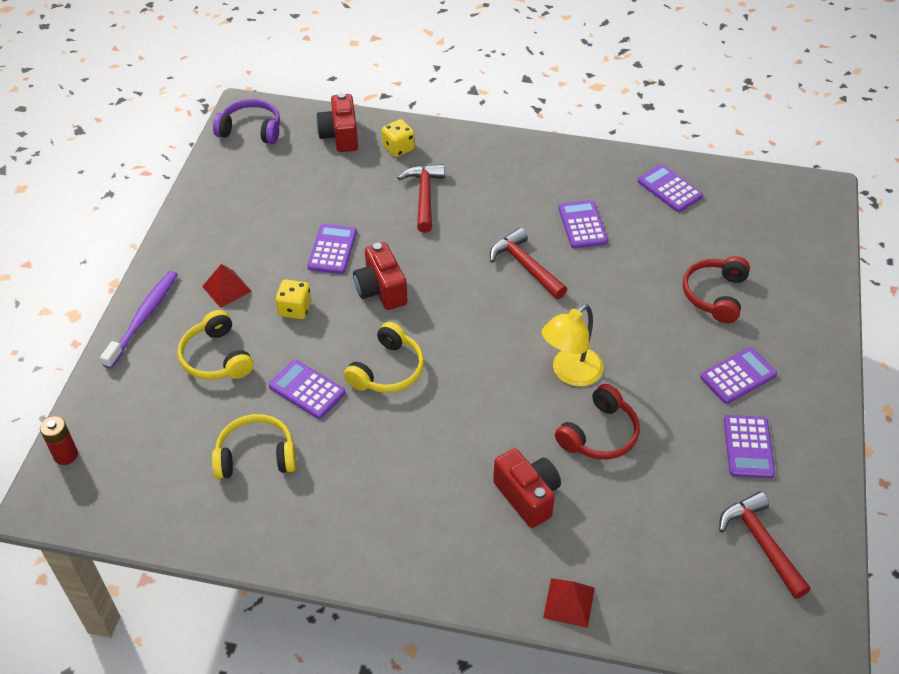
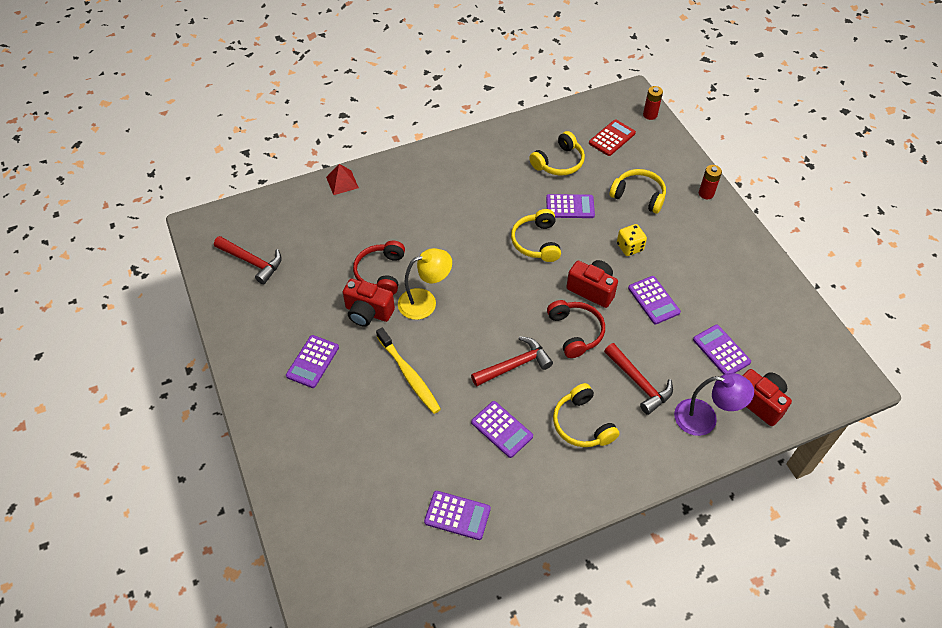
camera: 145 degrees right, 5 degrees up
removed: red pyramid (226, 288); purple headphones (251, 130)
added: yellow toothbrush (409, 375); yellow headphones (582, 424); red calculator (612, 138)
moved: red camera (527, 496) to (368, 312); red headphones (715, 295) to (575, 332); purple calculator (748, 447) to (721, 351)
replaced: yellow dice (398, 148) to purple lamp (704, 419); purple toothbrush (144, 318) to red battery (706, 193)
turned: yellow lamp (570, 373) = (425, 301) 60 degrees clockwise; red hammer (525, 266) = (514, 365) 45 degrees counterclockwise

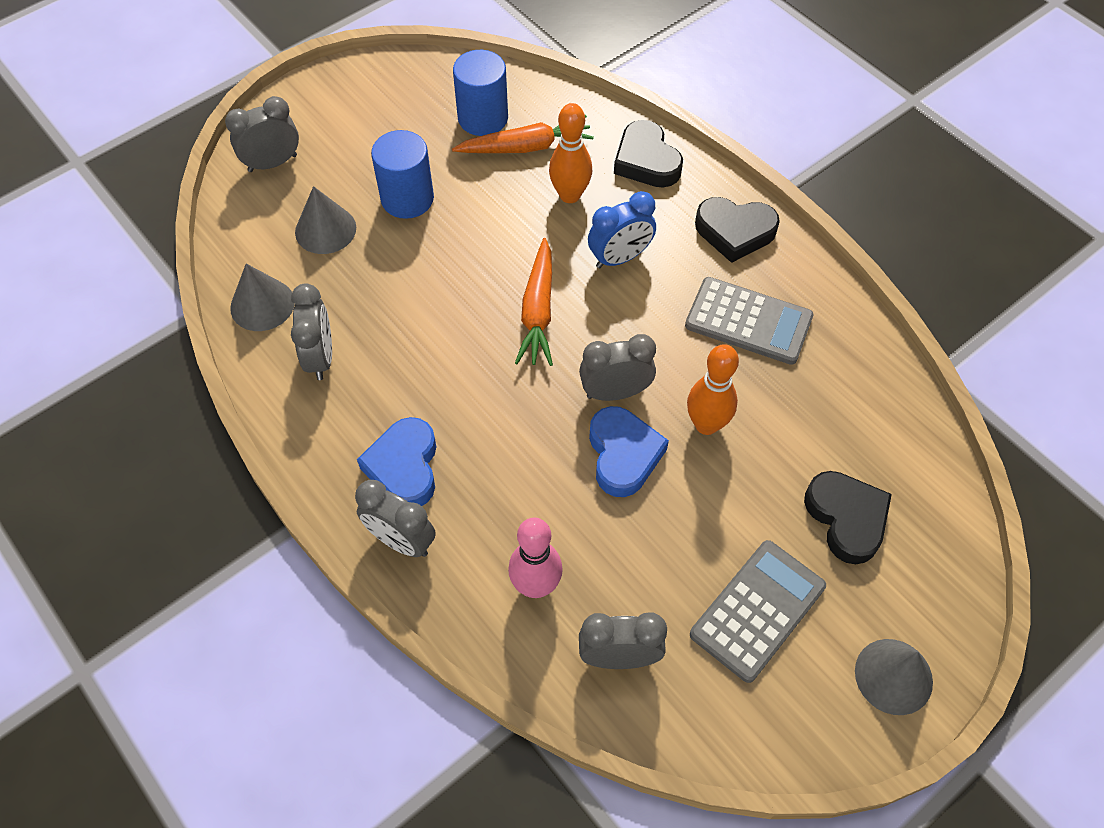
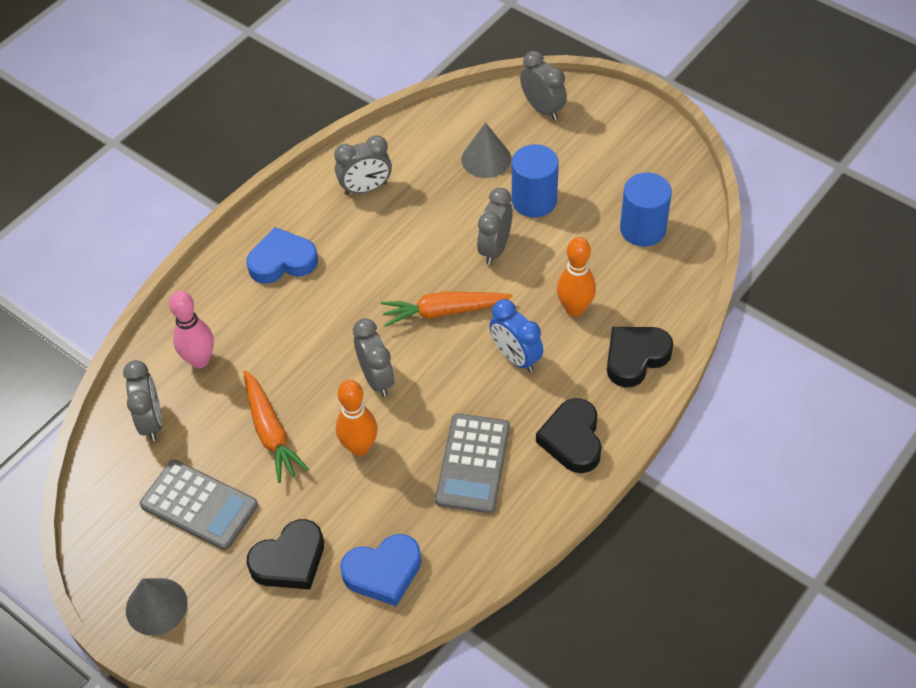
camera: 80 degrees right, 5 degrees down
removed: grey cone (262, 304)
moved: orange carrot (526, 147) to (271, 432); blue heart (623, 455) to (383, 572); grey clock (401, 540) to (495, 248)

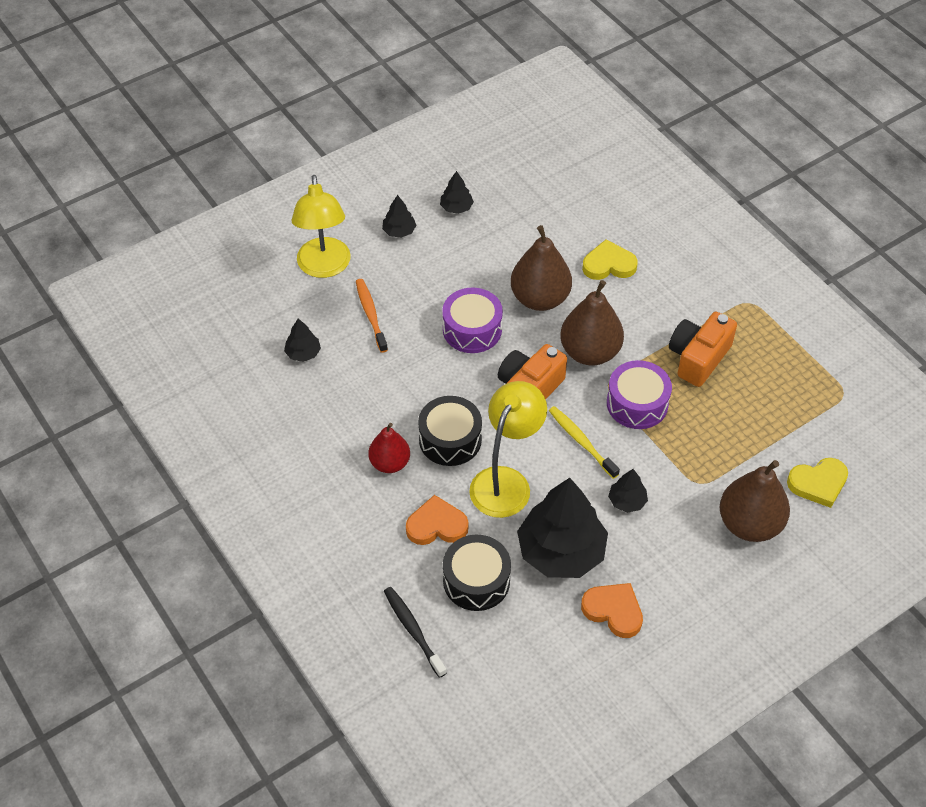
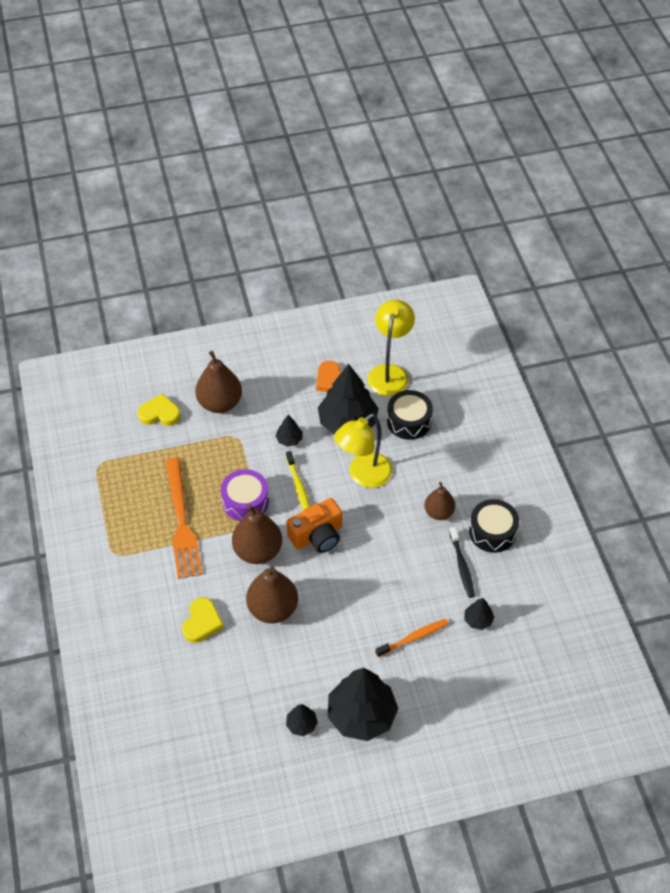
camera: 160 degrees left, 0 degrees up
removed: orange heart (436, 525); purple drum (472, 329)
moved: yellow lamp (324, 267) to (390, 373); black toothbrush (413, 630) to (462, 566); black drum (450, 439) to (492, 532)
replaced: orange camera (698, 358) to orange fork (181, 521)
recoloured: red pear (390, 463) to brown pear (439, 512)
turned: yellow heart (608, 264) = (202, 622) 90 degrees counterclockwise; orange toothbrush (371, 315) = (413, 638) 120 degrees counterclockwise
resized: black tree (399, 231) = (361, 715) x2.23

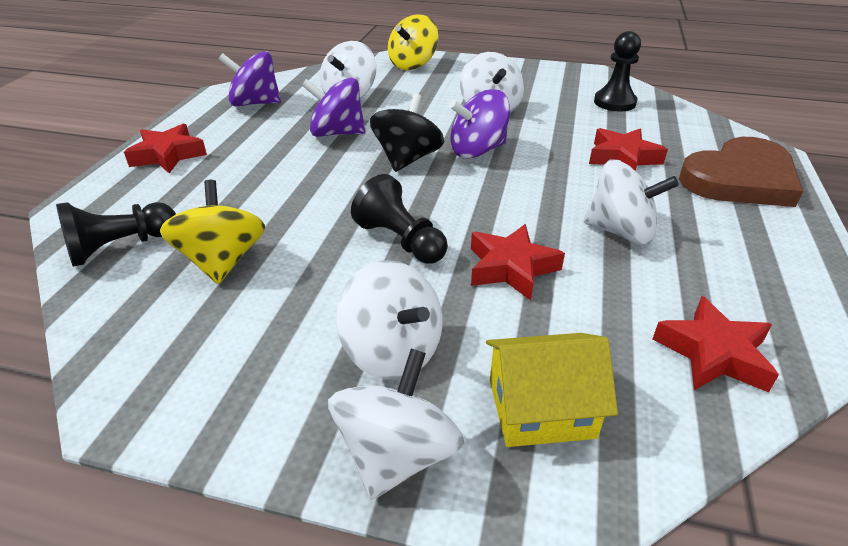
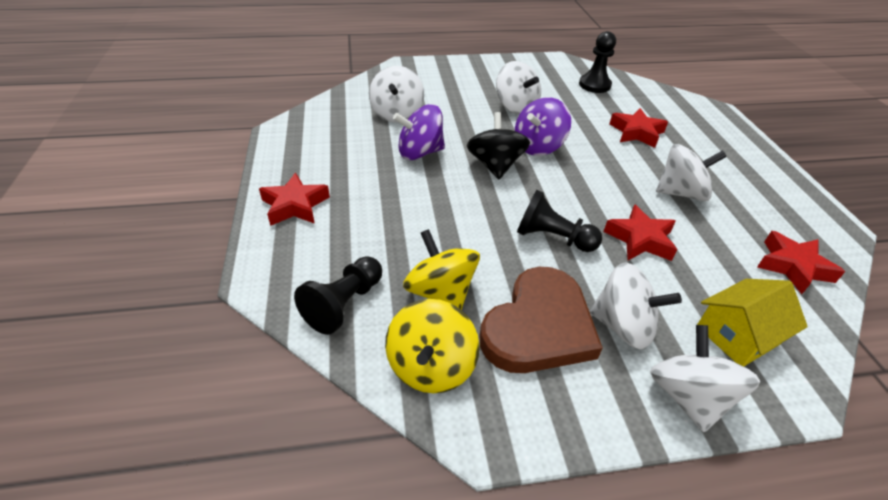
camera: 25 degrees left, 5 degrees up
removed: purple spinning top (255, 103)
moved: yellow spinning top (413, 64) to (431, 366); brown heart (740, 179) to (539, 326)

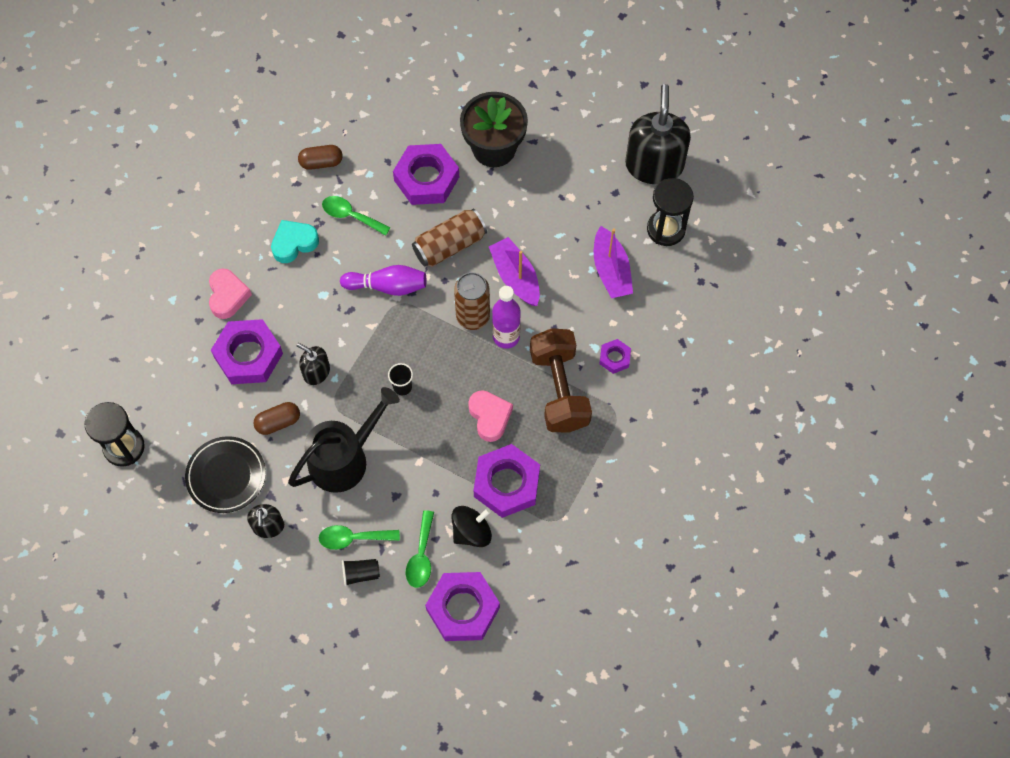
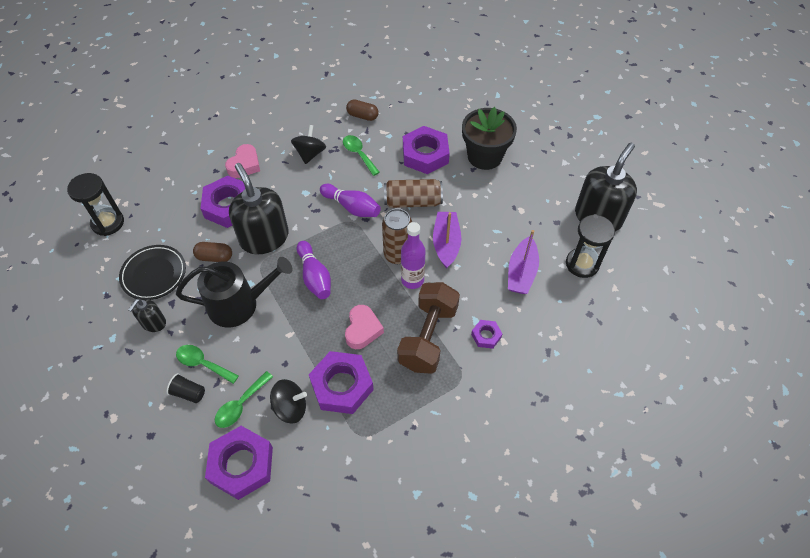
camera: 30 degrees right, 10 degrees down
replaced: turquoise heart (294, 243) to black spinning top (310, 154); black cup (402, 387) to purple bowling pin (315, 277)
resized: black soap dispenser (316, 372) = (264, 238) x2.01

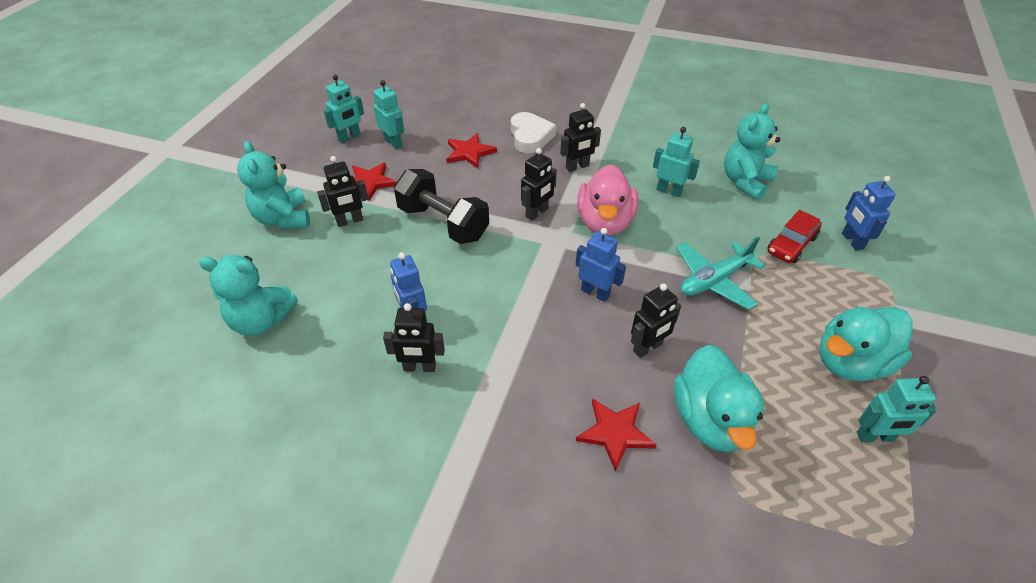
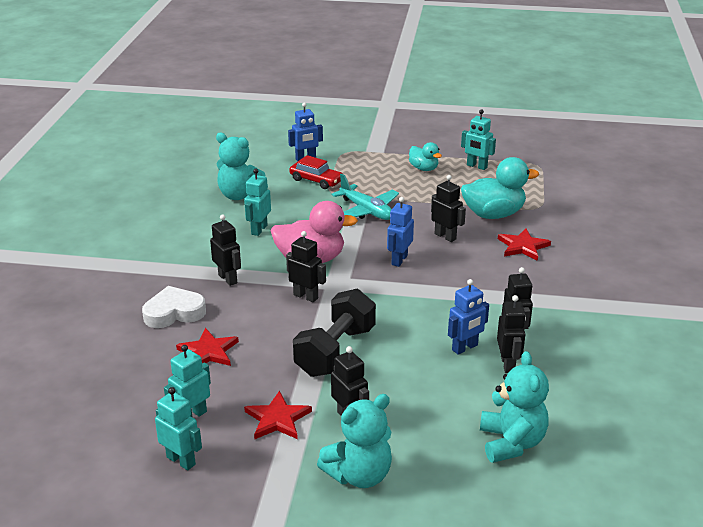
camera: 100 degrees left, 15 degrees down
added: black robot (508, 364)
turned: turquoise robot (875, 437) = (476, 166) 135 degrees clockwise
resized: turquoise duck (850, 362) = (424, 168) x0.56

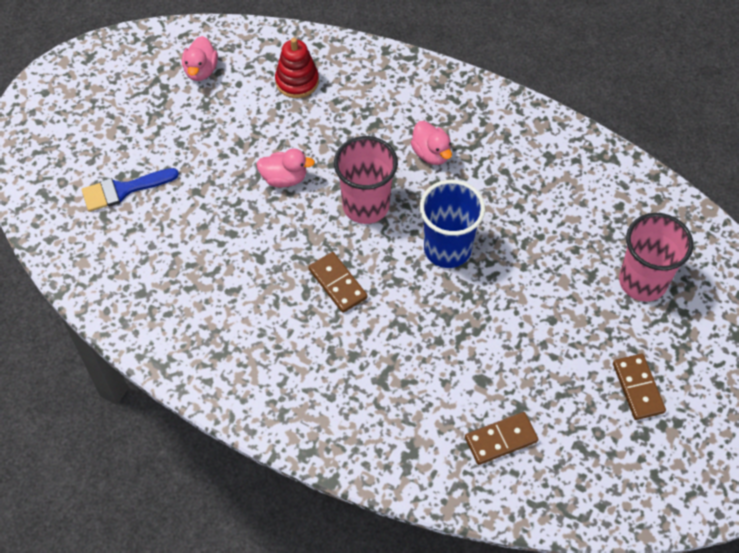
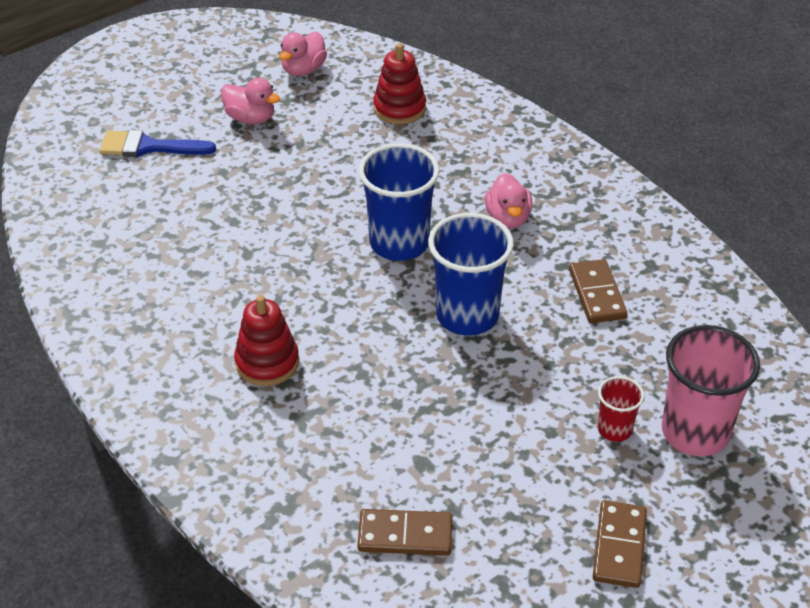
camera: 25 degrees right, 15 degrees down
added: red stacking toy (267, 362); red cup (614, 429)
moved: pink duck (284, 178) to (250, 118); brown domino (337, 284) to (596, 294)
recoloured: pink cup (366, 205) to blue cup (399, 243)

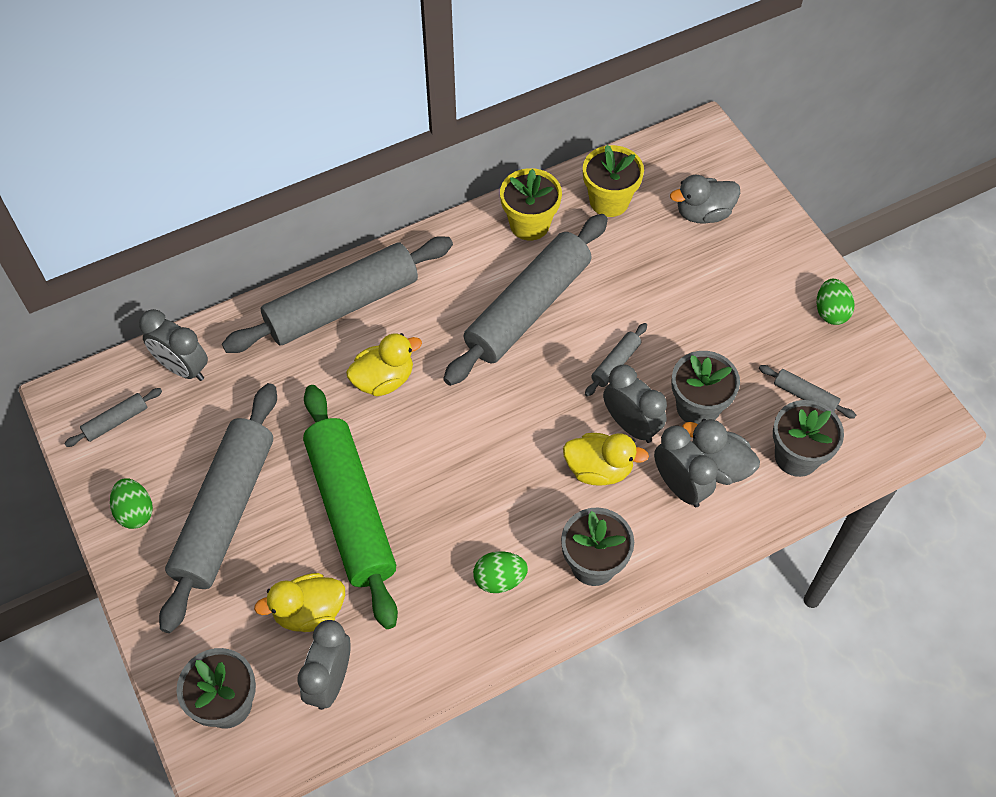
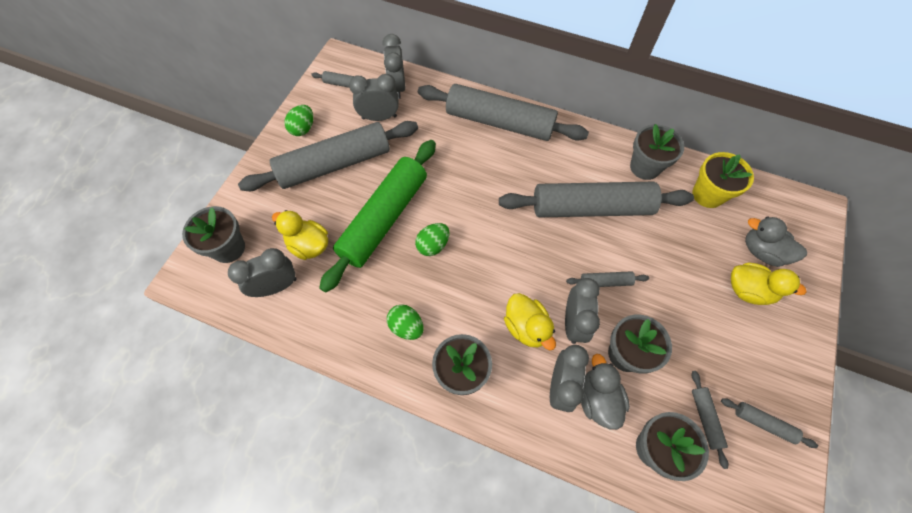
camera: 50 degrees right, 5 degrees up
added: grey clock (379, 117); grey rolling pin (763, 423)
moved: green egg (830, 312) to (433, 245); yellow duck (384, 379) to (748, 290)
recoloured: yellow flower pot (529, 224) to grey flower pot (645, 167)

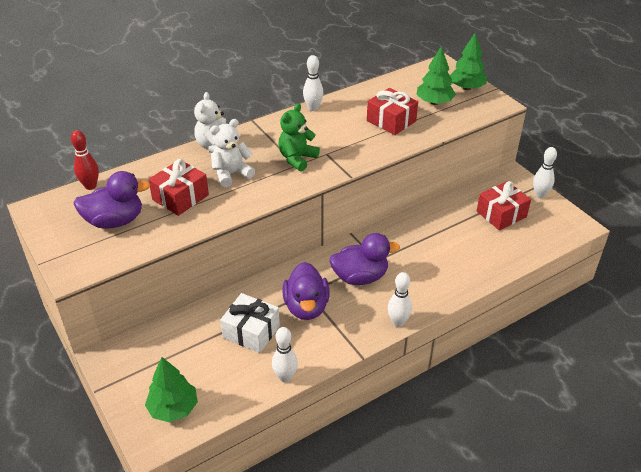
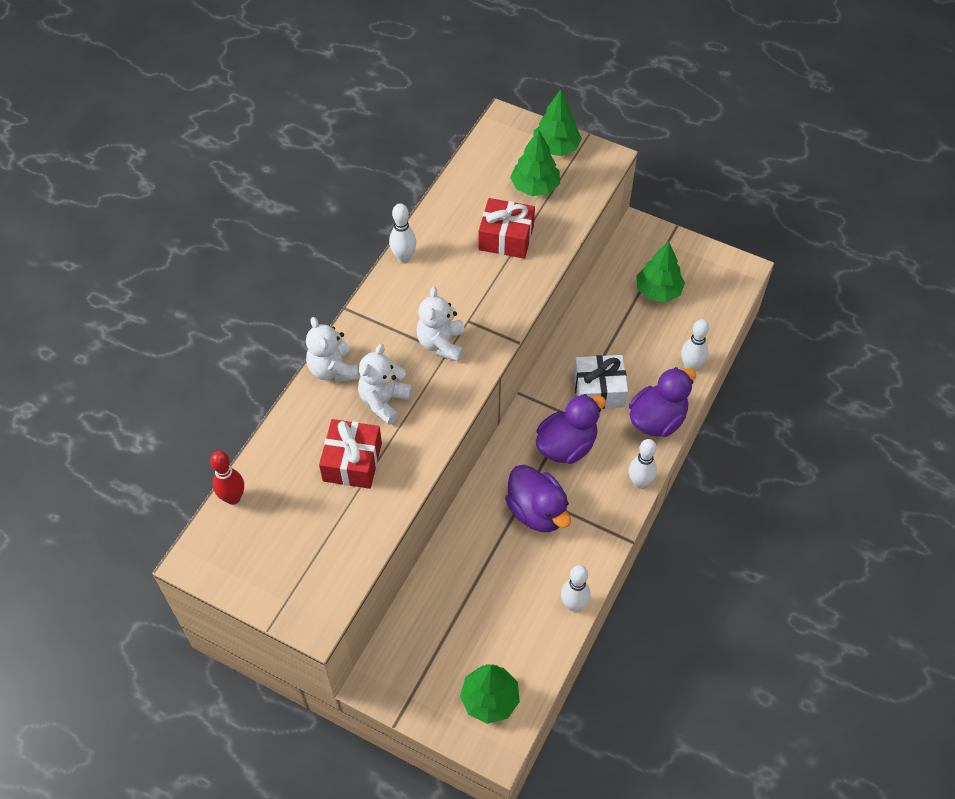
camera: 30 degrees left, 15 degrees up
moved: white gift (251, 331) to (599, 390); purple duck (115, 221) to (657, 419); white bowling pin (540, 195) to (691, 366)
replaced: red gift (501, 214) to green tree (658, 291)
recoloured: green teddy bear (297, 159) to white teddy bear (441, 343)

